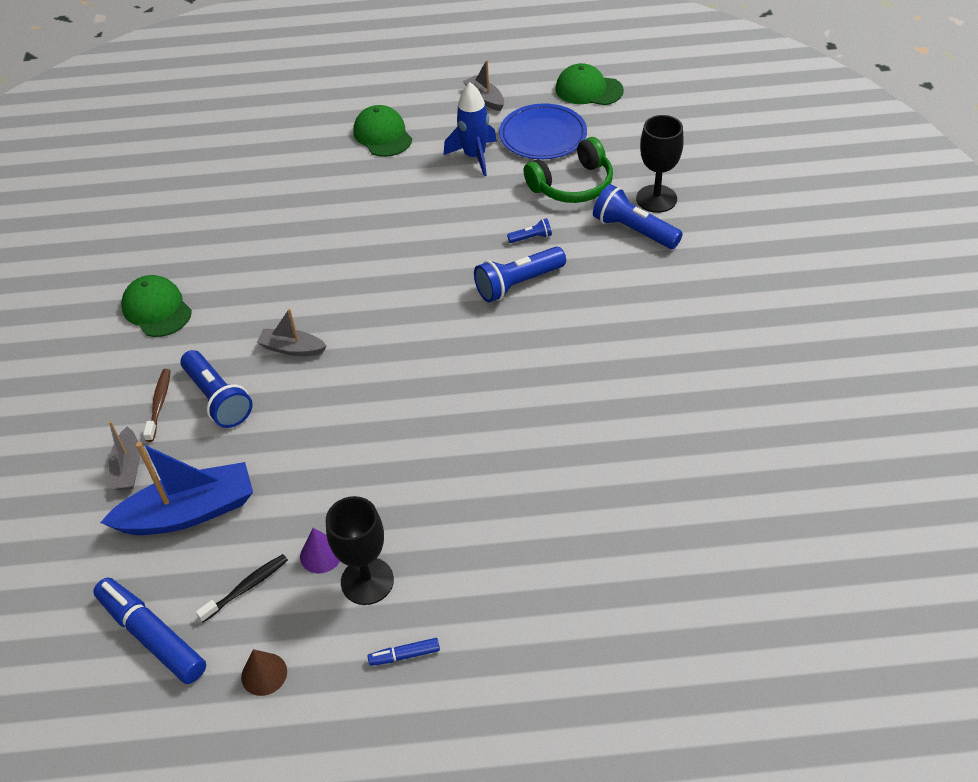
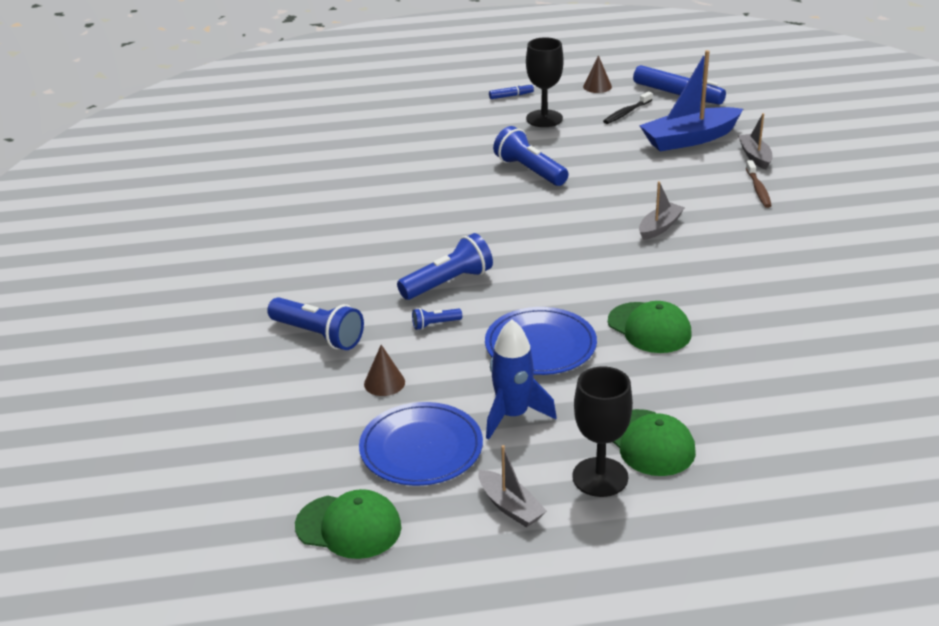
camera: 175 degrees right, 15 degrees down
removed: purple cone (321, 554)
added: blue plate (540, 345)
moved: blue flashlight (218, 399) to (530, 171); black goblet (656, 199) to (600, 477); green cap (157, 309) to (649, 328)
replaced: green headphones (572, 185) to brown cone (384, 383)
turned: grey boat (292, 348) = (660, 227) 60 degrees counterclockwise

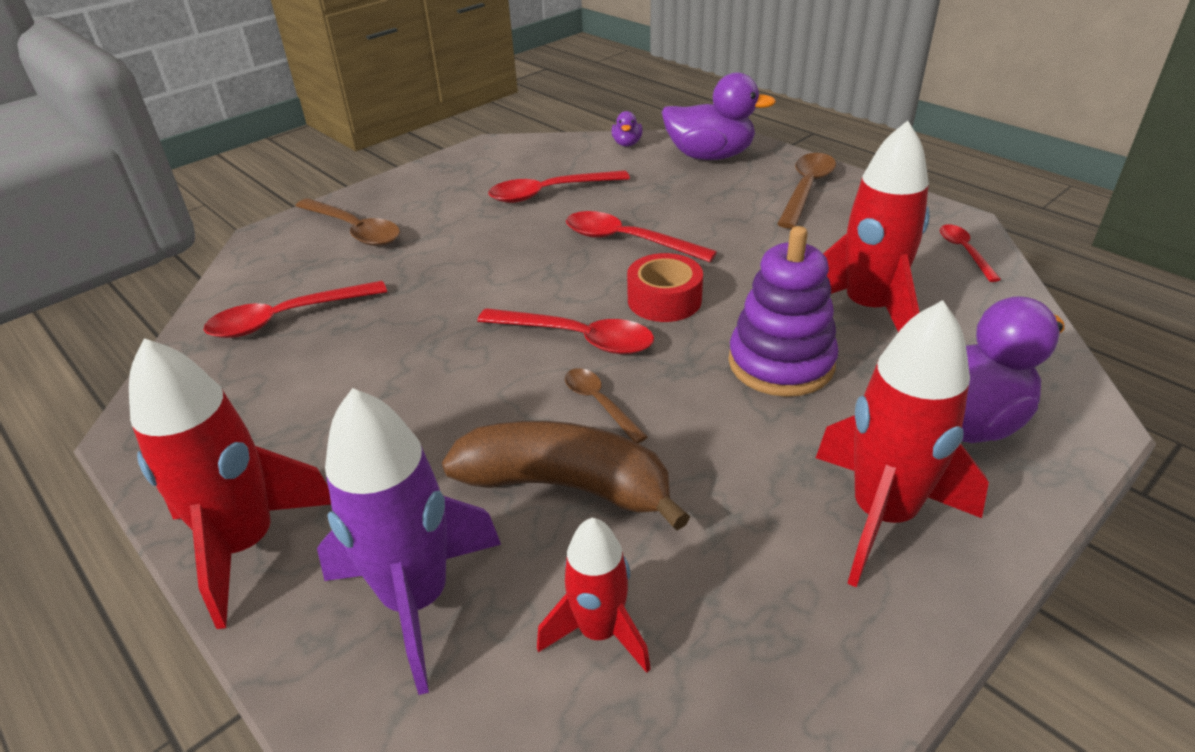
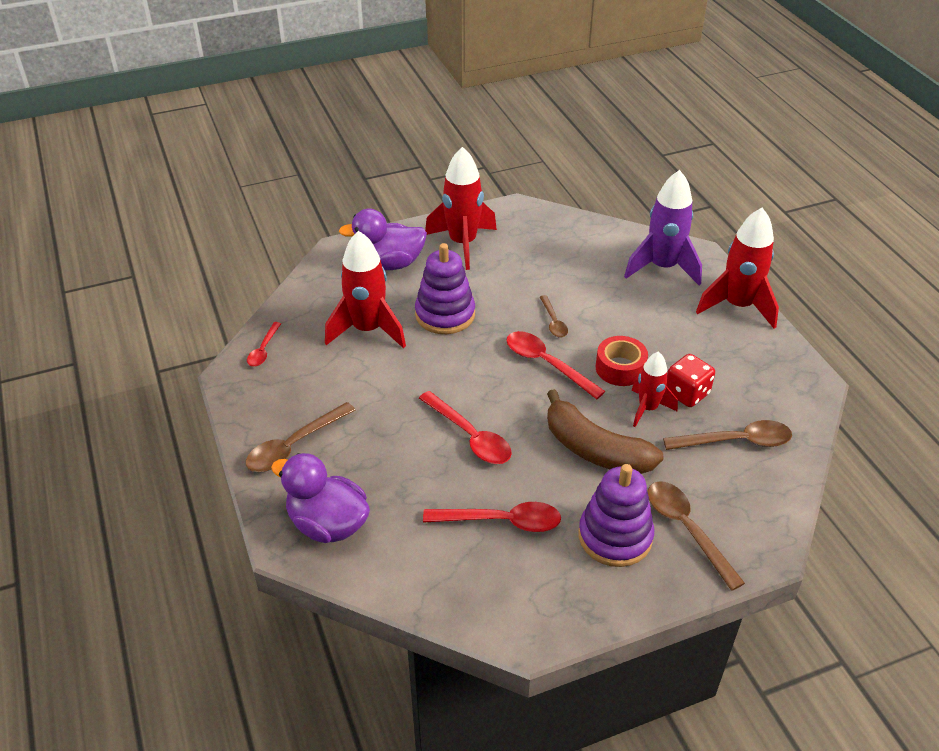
camera: 160 degrees left, 5 degrees up
removed: purple duck (627, 144)
added: purple stacking toy (615, 536); red dice (687, 393)
moved: brown banana (565, 486) to (595, 449); red tape (664, 300) to (620, 368); red rocket (599, 631) to (648, 409)
recoloured: red spoon (286, 318) to brown spoon (736, 441)

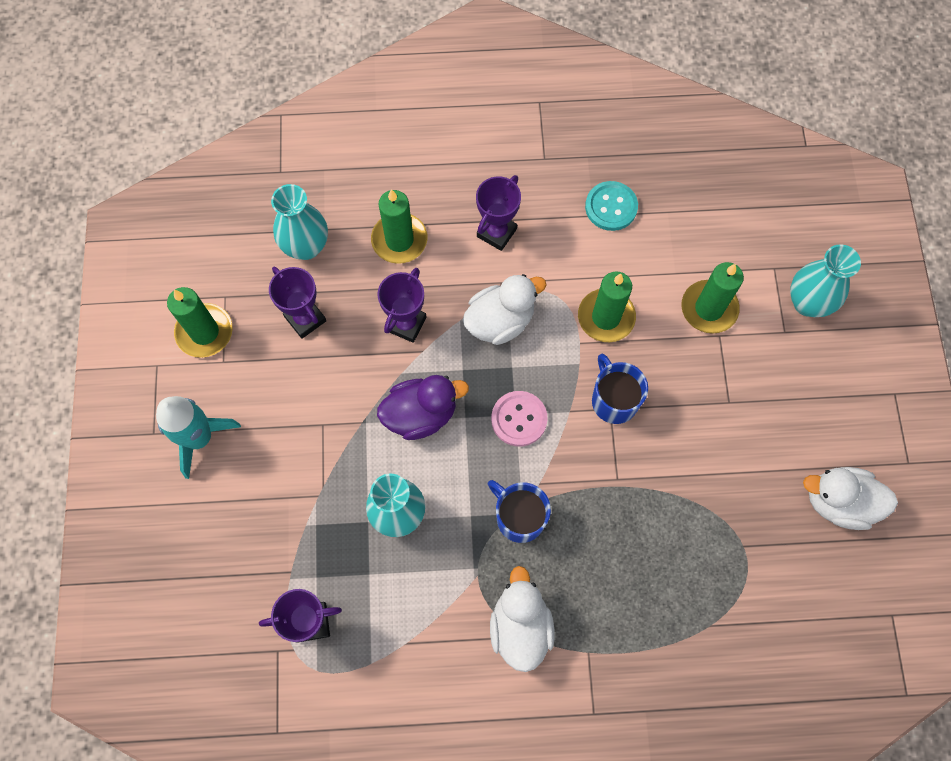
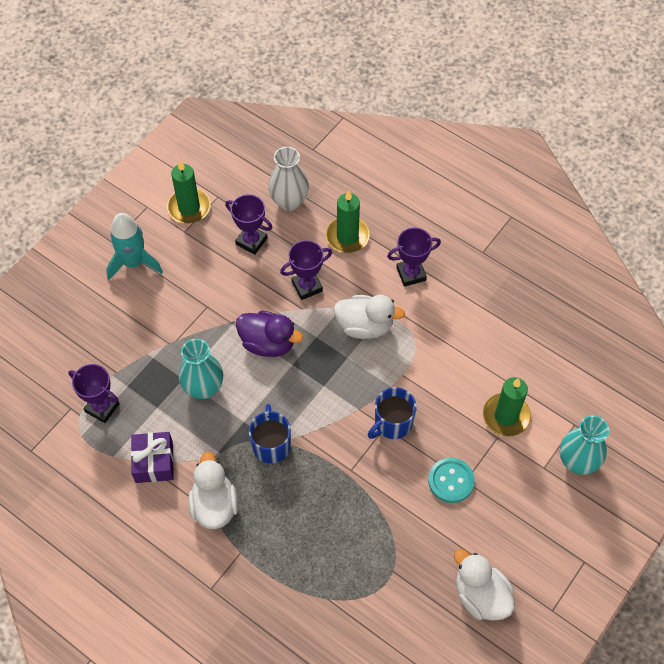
camera: 40 degrees right, 10 degrees down
removed: pink button (519, 419); green candle (606, 317)
added: purple gift (154, 462)
moved: turquoise button (611, 207) to (451, 481)
recoloured: turquoise vase (306, 246) to white vase (289, 201)
turned: white duck (520, 626) = (214, 505) 45 degrees counterclockwise; purple trophy (305, 319) = (251, 241) 60 degrees counterclockwise; blue mug (614, 400) = (392, 423) 150 degrees counterclockwise

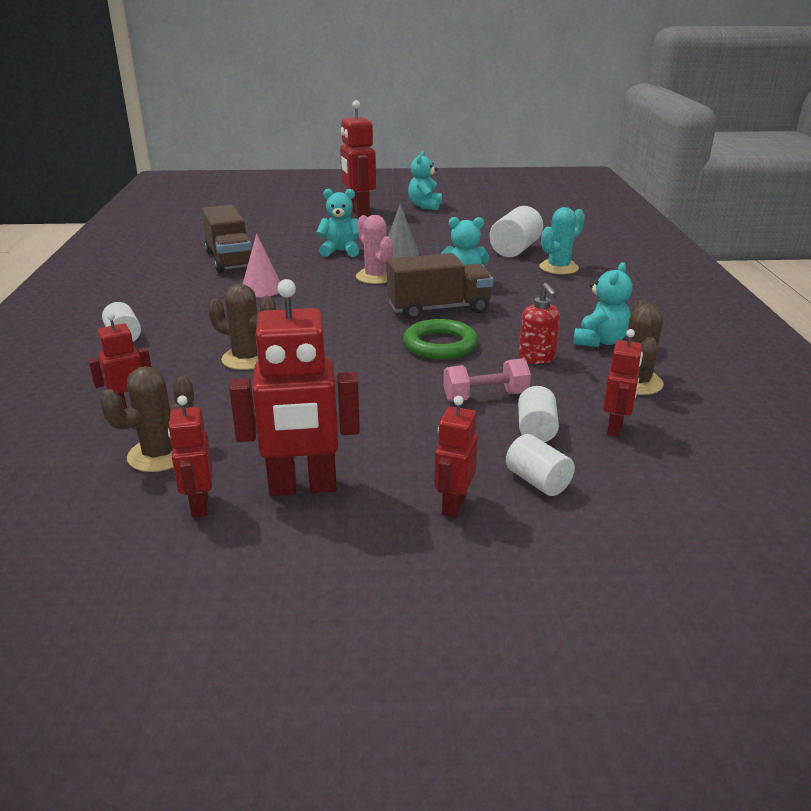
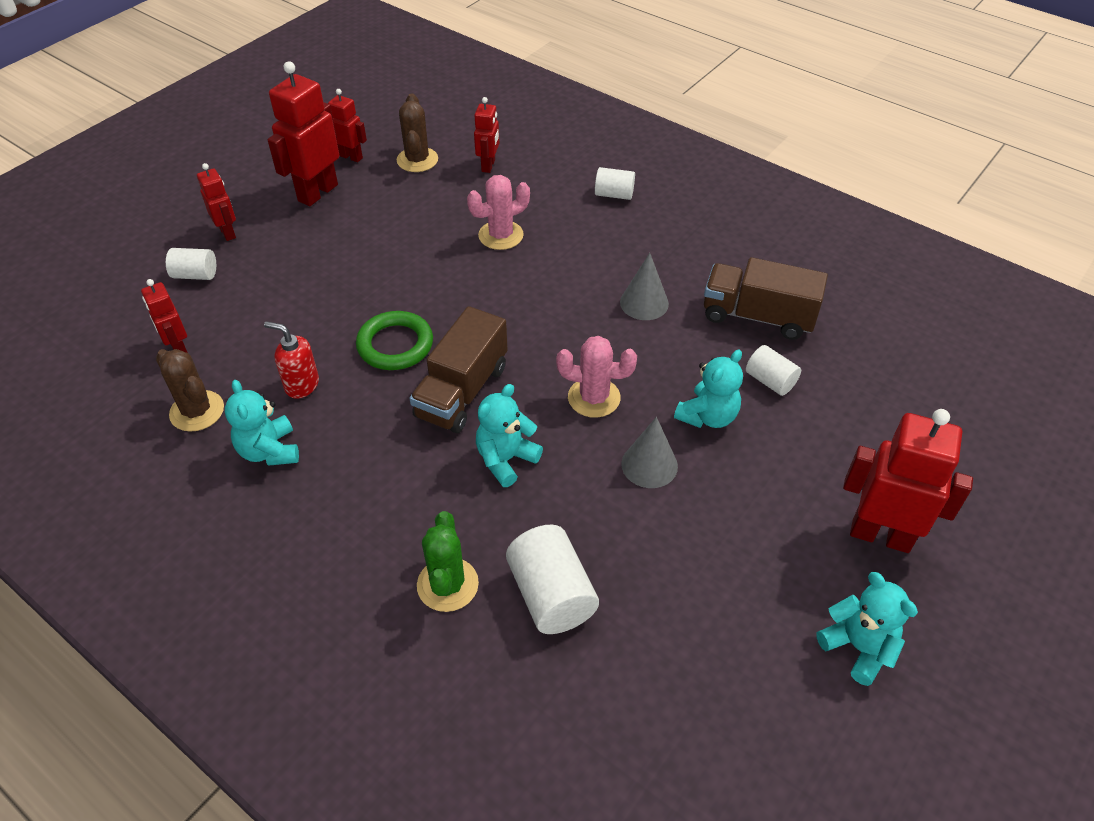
camera: 130 degrees right, 20 degrees up
removed: pink dumbbell (485, 397)
moved: white cylinder (536, 430) to (770, 381)
recoloured: turquoise cactus (558, 268) to green cactus (447, 584); brown cactus (247, 358) to pink cactus (501, 235); pink cone (262, 289) to grey cone (644, 303)

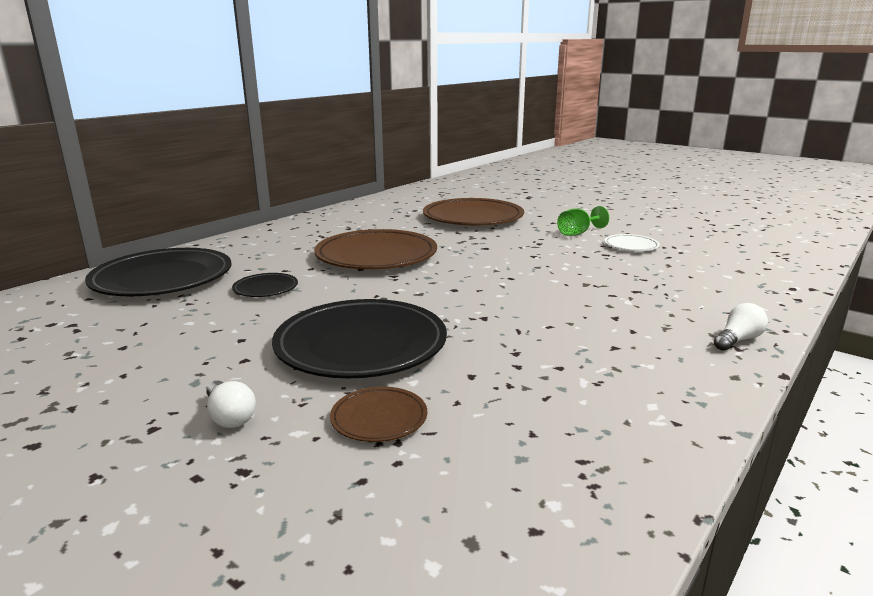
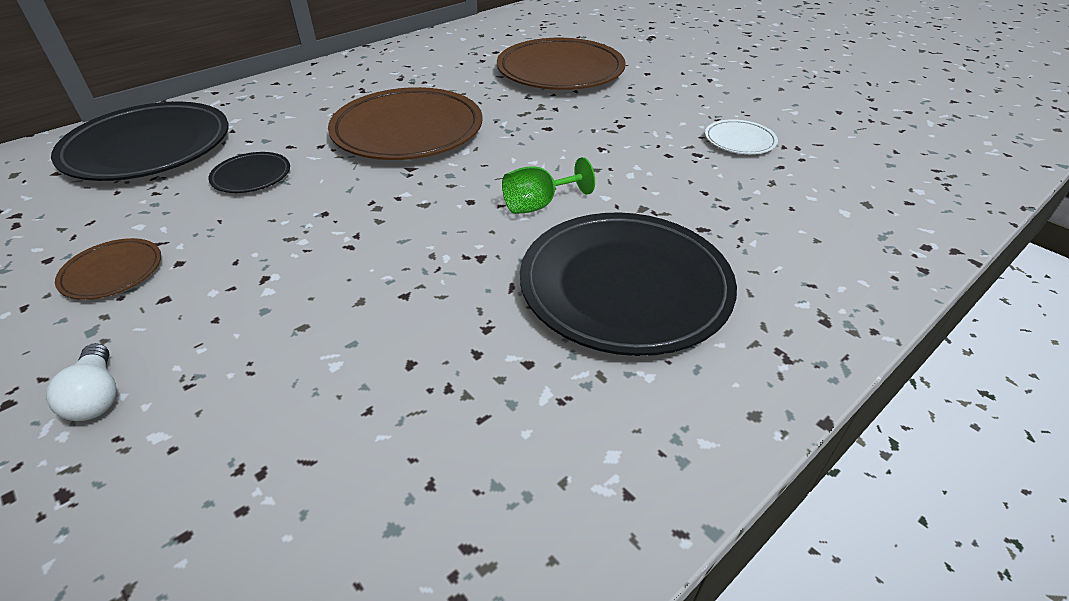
camera: 10 degrees right, 20 degrees up
removed: white light bulb (738, 340)
moved: brown plate (379, 418) to (112, 272); green goblet (578, 233) to (538, 205); black plate (361, 345) to (624, 287)

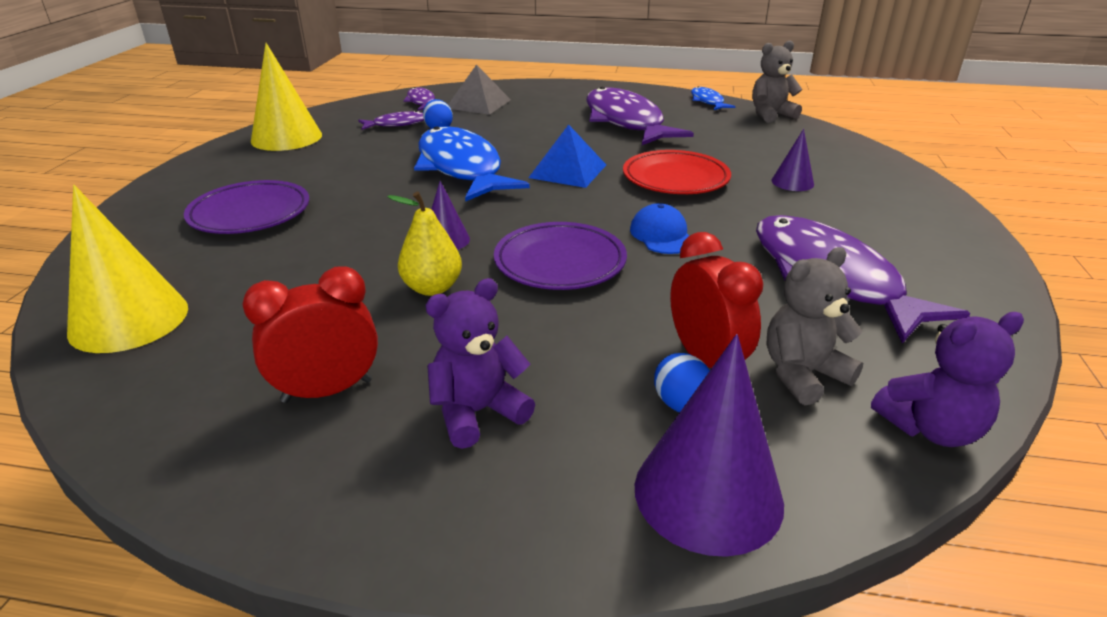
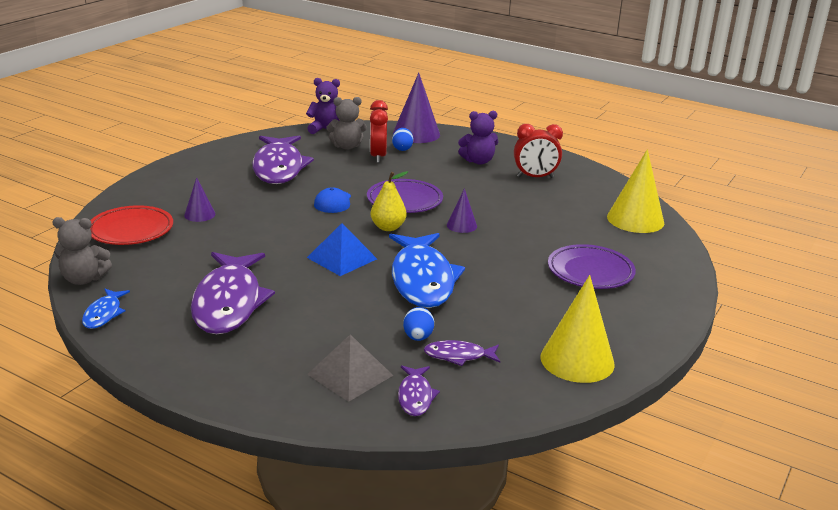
camera: 160 degrees left, 5 degrees down
moved: red plate (675, 178) to (131, 230); yellow pear (432, 288) to (388, 227)

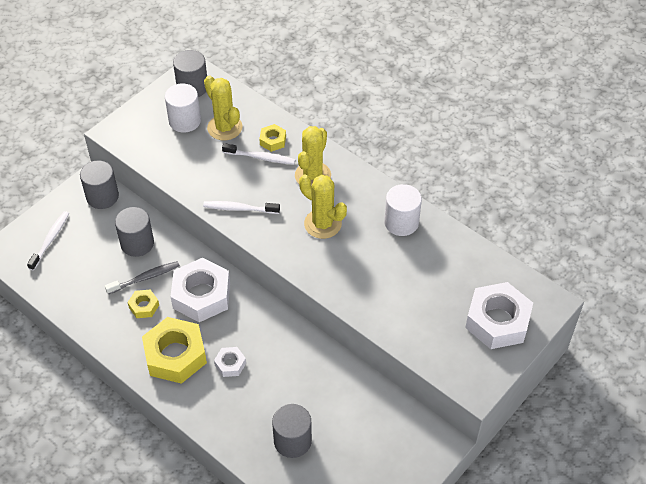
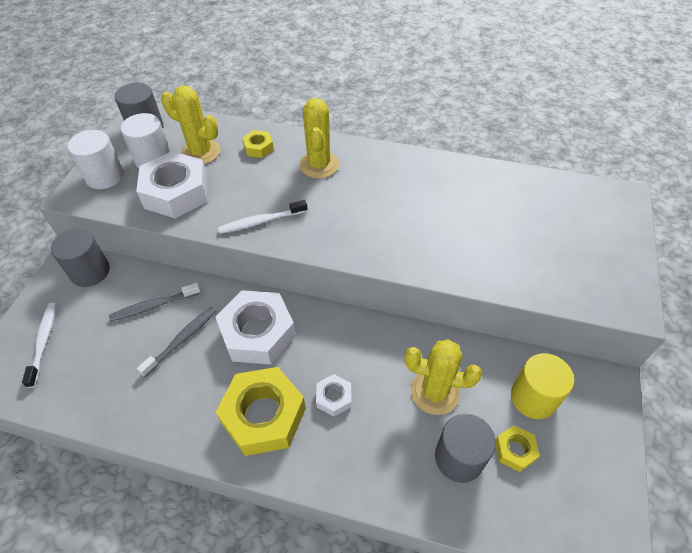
camera: 25 degrees left, 0 degrees up
removed: white toothbrush (260, 157)
added: yellow cylinder (533, 398)
moved: white cylinder (401, 222) to (105, 176); white nut (497, 321) to (176, 192); yellow cactus (322, 224) to (434, 392); yellow nut (144, 306) to (514, 450)
replaced: grey cylinder (137, 243) to grey toothbrush (154, 306)

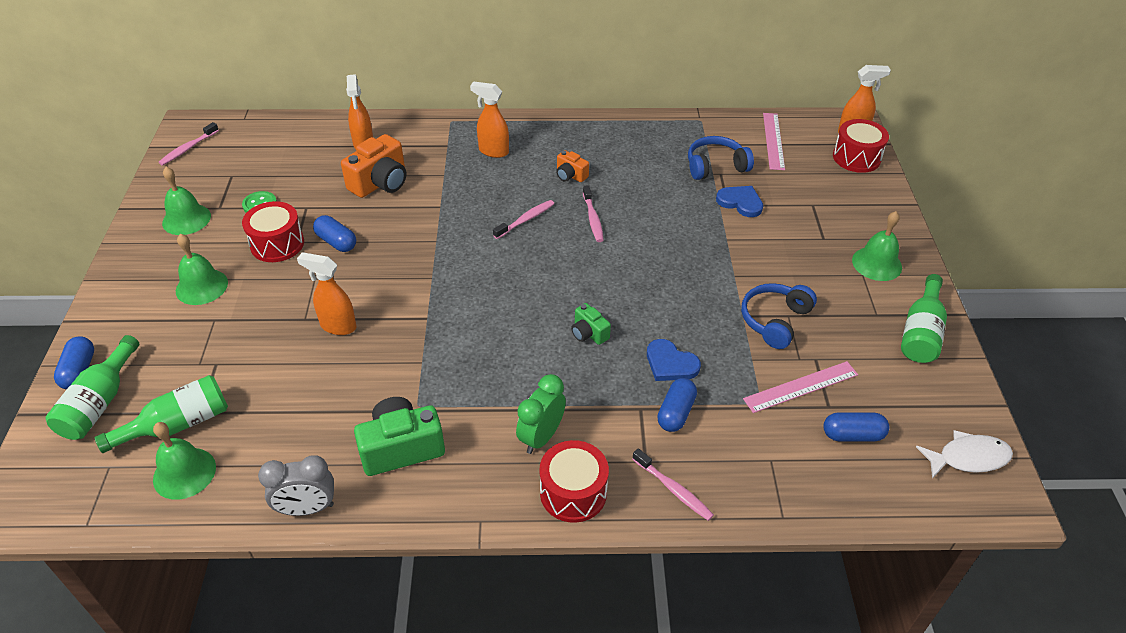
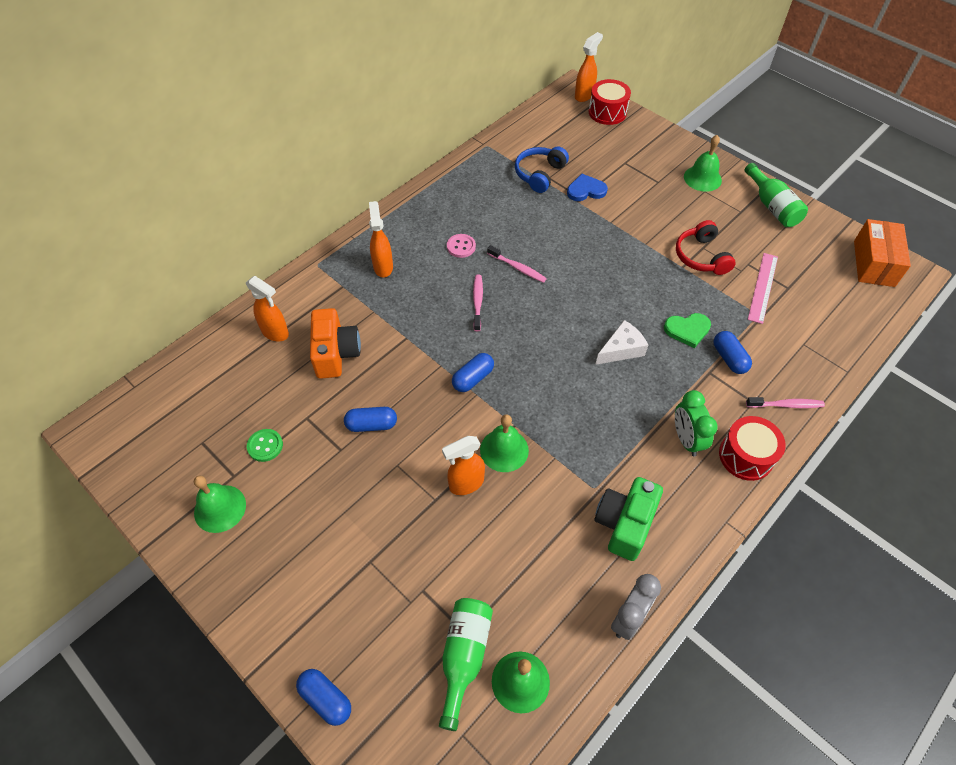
camera: 45 degrees left, 10 degrees up
removed: green bottle (100, 402); pink toothbrush (188, 148); red drum (277, 244); pink ruler (773, 141)
moved: blue capsule (852, 435) to (473, 378); green bell (201, 286) to (504, 450)
replaced: orange camera (570, 175) to pink button (461, 246); green camera (589, 333) to white cheese (621, 349); white fish (968, 458) to orange box (873, 263)
recoloured: blue heart (670, 363) to green heart (687, 330); blue headphones (775, 321) to red headphones (701, 256)
turned: orange spray bottle (493, 151) = (383, 266) 105 degrees clockwise

